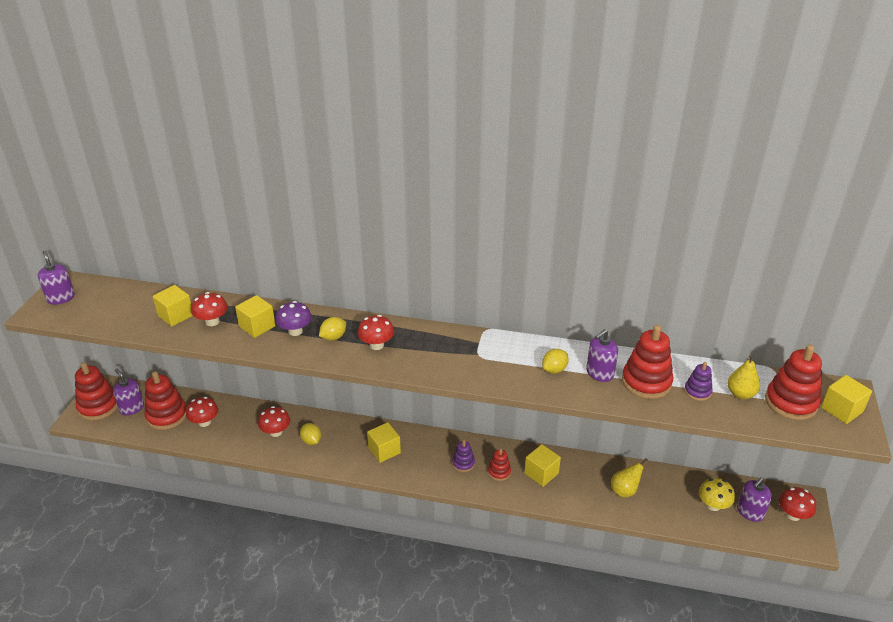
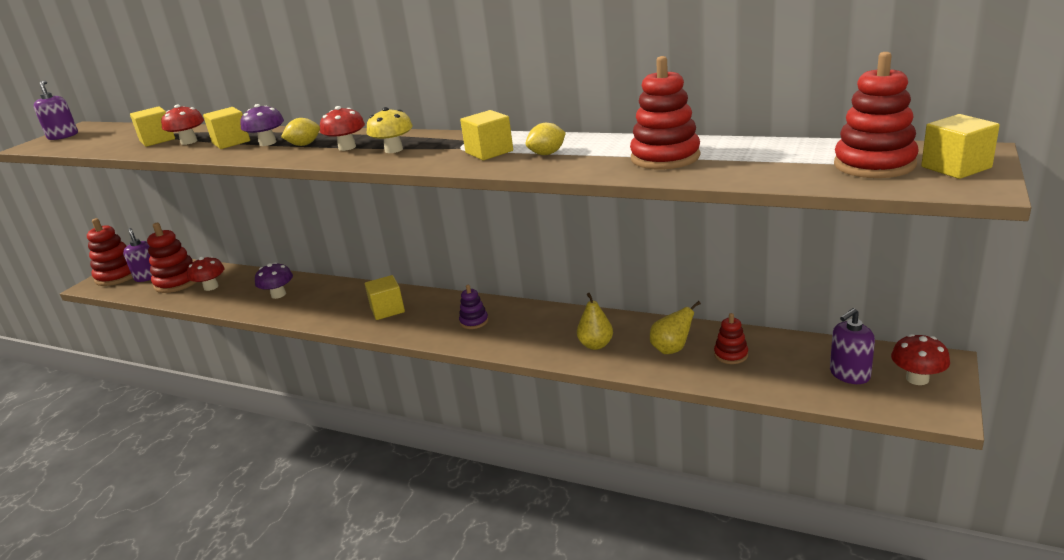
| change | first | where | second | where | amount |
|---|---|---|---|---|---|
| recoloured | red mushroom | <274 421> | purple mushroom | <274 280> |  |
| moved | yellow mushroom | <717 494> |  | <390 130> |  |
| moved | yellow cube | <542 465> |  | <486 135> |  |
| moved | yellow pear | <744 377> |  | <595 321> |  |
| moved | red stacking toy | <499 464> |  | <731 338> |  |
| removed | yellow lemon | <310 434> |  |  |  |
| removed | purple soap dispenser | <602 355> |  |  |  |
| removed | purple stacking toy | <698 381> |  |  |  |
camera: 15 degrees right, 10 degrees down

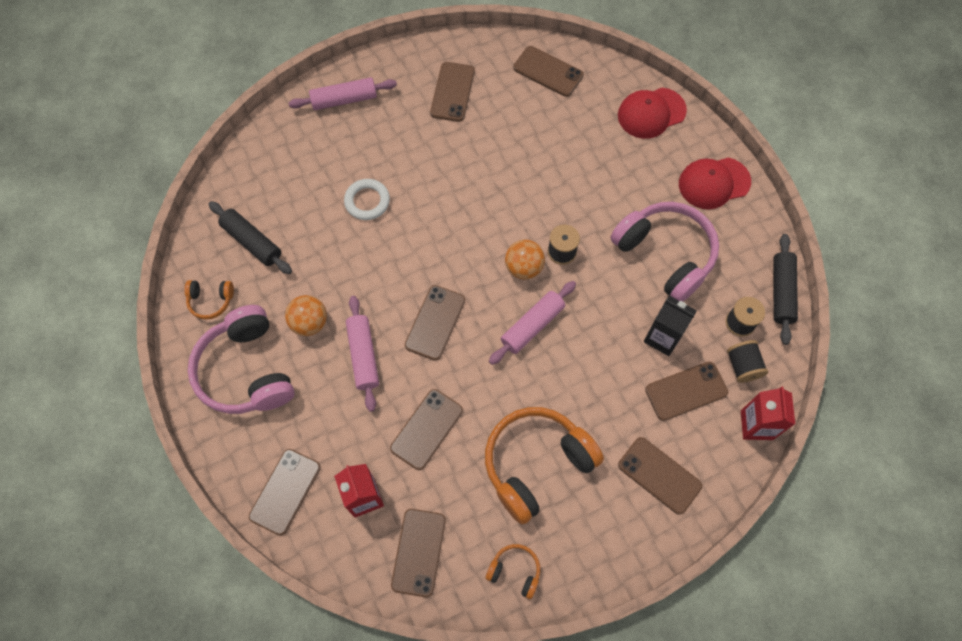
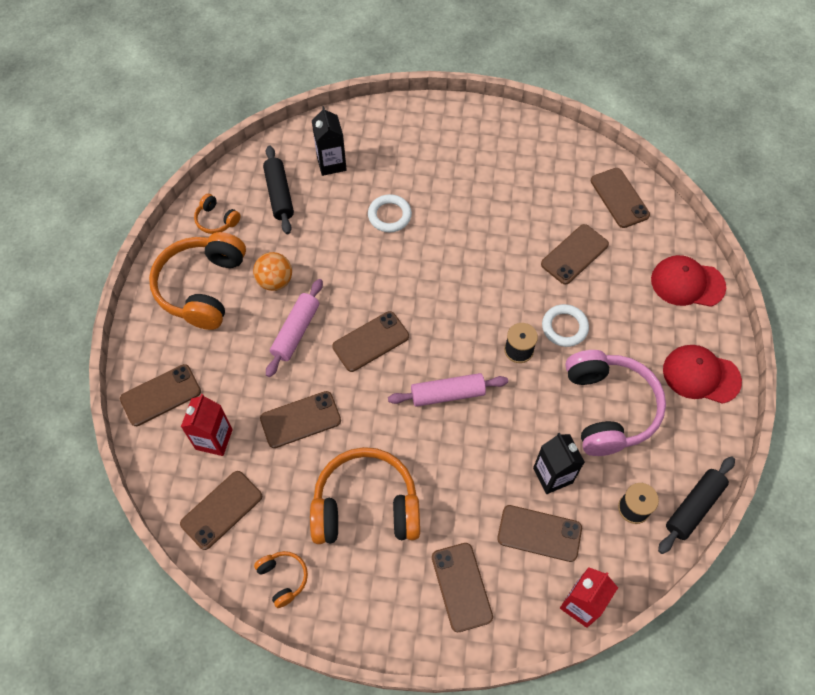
| change | first | where | second | where | amount |
|---|---|---|---|---|---|
| recoloured | pink headphones | <241 359> | orange headphones | <197 281> |  |
| added |  |  | black carton | <329 141> |  |
| moved | brown phone | <452 92> |  | <575 254> |  |
| added |  |  | white ring | <565 325> |  |
| removed | pink rolling pin | <343 93> |  |  |  |
| removed | orange ball | <525 259> |  |  |  |
| removed | black spool | <747 361> |  |  |  |
camera: 35 degrees right, 5 degrees down

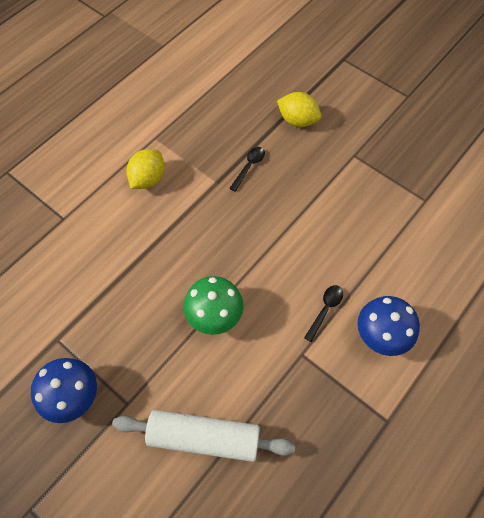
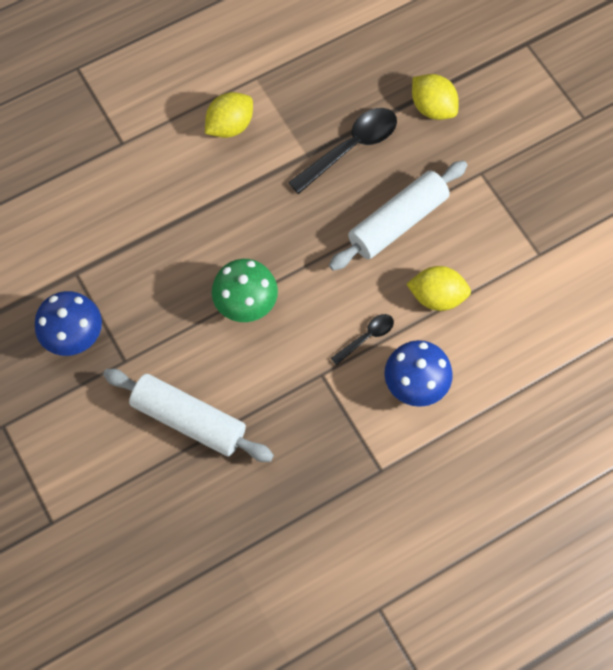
| change | first | where | second | where | amount |
|---|---|---|---|---|---|
| resized | black spoon | <247 169> |  | <342 151> | x1.85 |
| added |  |  | white rolling pin | <398 215> |  |
| added |  |  | yellow lemon | <438 288> |  |
camera: 20 degrees right, 5 degrees up

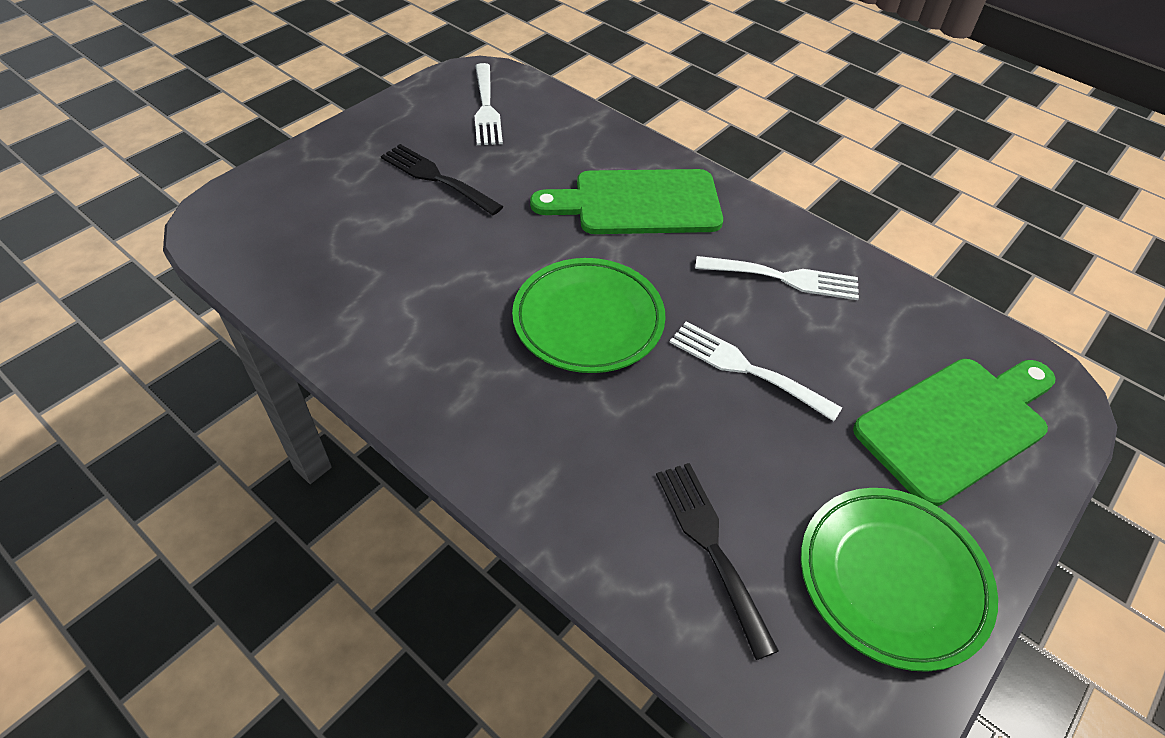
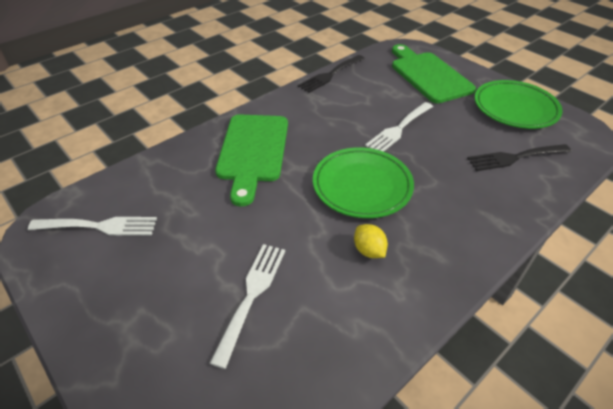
| change | first | where | second | where | amount |
|---|---|---|---|---|---|
| moved | white fork | <777 278> |  | <247 306> |  |
| moved | black fork | <442 179> |  | <331 74> |  |
| added |  |  | yellow lemon | <371 241> |  |
camera: 80 degrees left, 5 degrees down

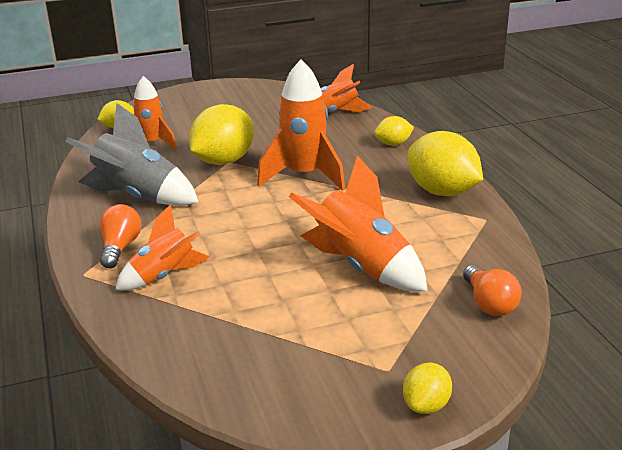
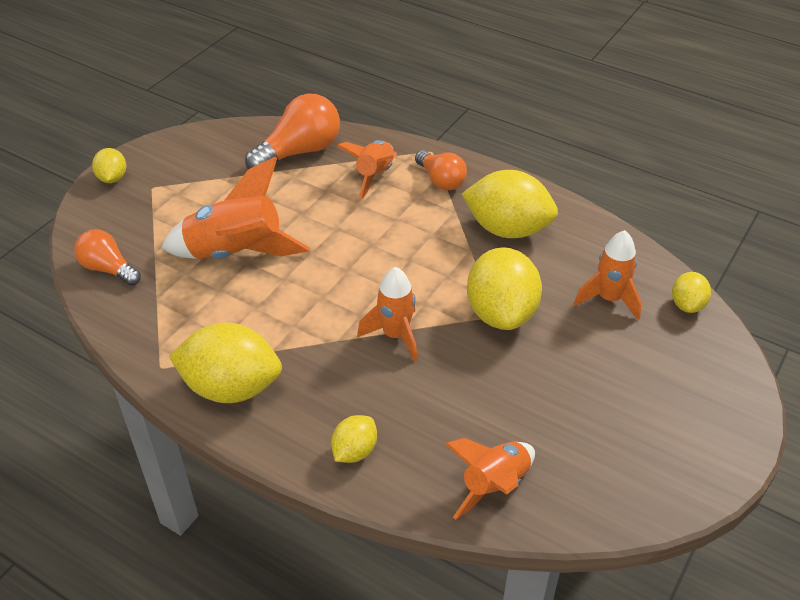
| change | first | where | second | where | amount |
|---|---|---|---|---|---|
| added |  |  | orange light bulb | <292 131> |  |
| resized | orange rocket | <301 125> |  | <387 314> | x0.64 |
| replaced | grey rocket | <132 154> | yellow lemon | <510 204> |  |
camera: 140 degrees right, 15 degrees up

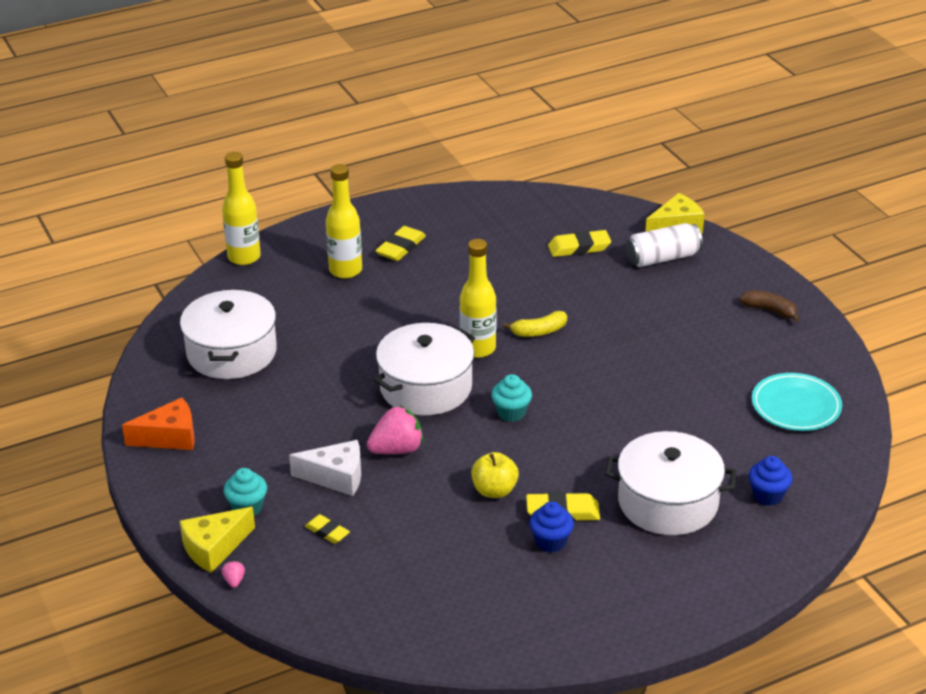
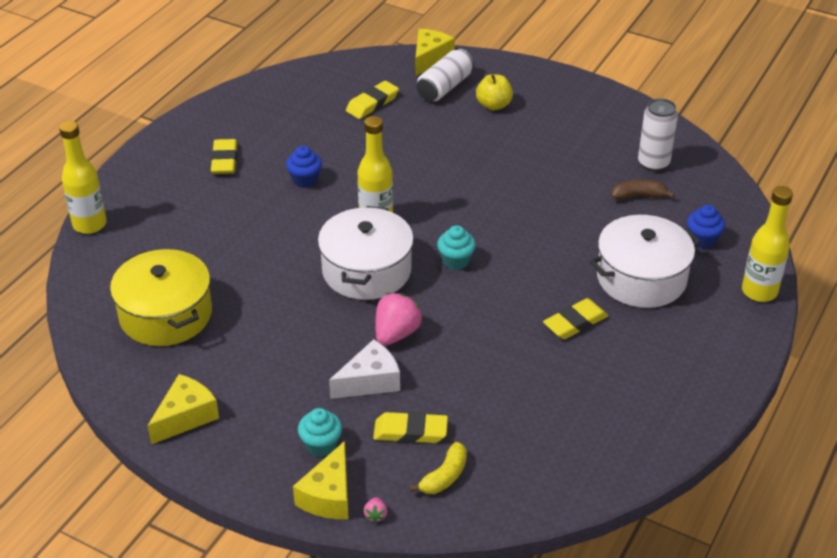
| change | first | where | second | where | amount |
|---|---|---|---|---|---|
| recoloured | white pot | <228 334> | yellow pot | <161 297> |  |
| recoloured | orange cheese | <158 424> | yellow cheese | <183 409> |  |
| moved | blue cupcake | <551 526> |  | <304 167> |  |
| turned | pink strawberry | <233 574> |  | <375 510> | 135 degrees counterclockwise |
| resized | yellow eraser | <327 529> |  | <410 427> | x1.56 |
| moved | yellow banana | <535 324> |  | <438 468> |  |
| moved | yellow apple | <495 475> |  | <494 92> |  |
| moved | brown banana | <769 306> |  | <643 190> |  |
| replaced | turquoise plate | <797 402> | white can | <658 135> |  |
| moved | yellow bottle | <344 221> |  | <767 244> |  |
camera: 35 degrees left, 5 degrees up

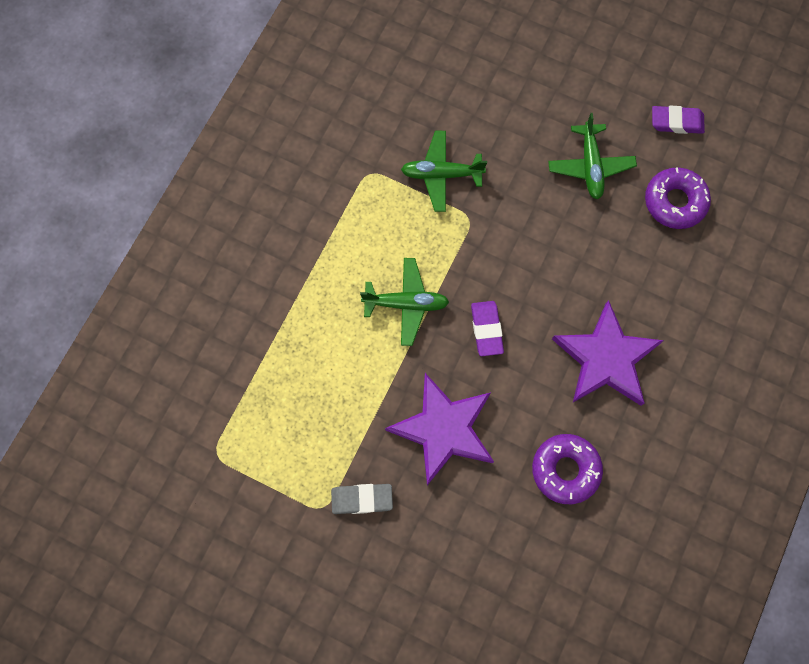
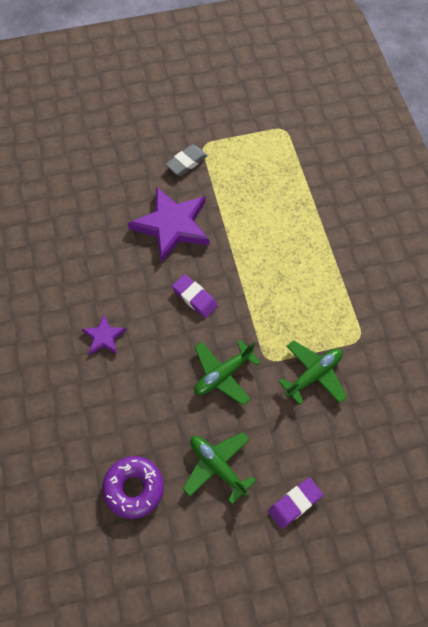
| change | first | where | second | where | amount |
|---|---|---|---|---|---|
| resized | purple star | <608 353> |  | <104 334> | x0.49 |
| moved | green plane | <404 302> |  | <227 372> |  |
| moved | purple eraser | <678 120> |  | <295 503> |  |
| removed | purple donut | <567 469> |  |  |  |
camera: 140 degrees right, 10 degrees down

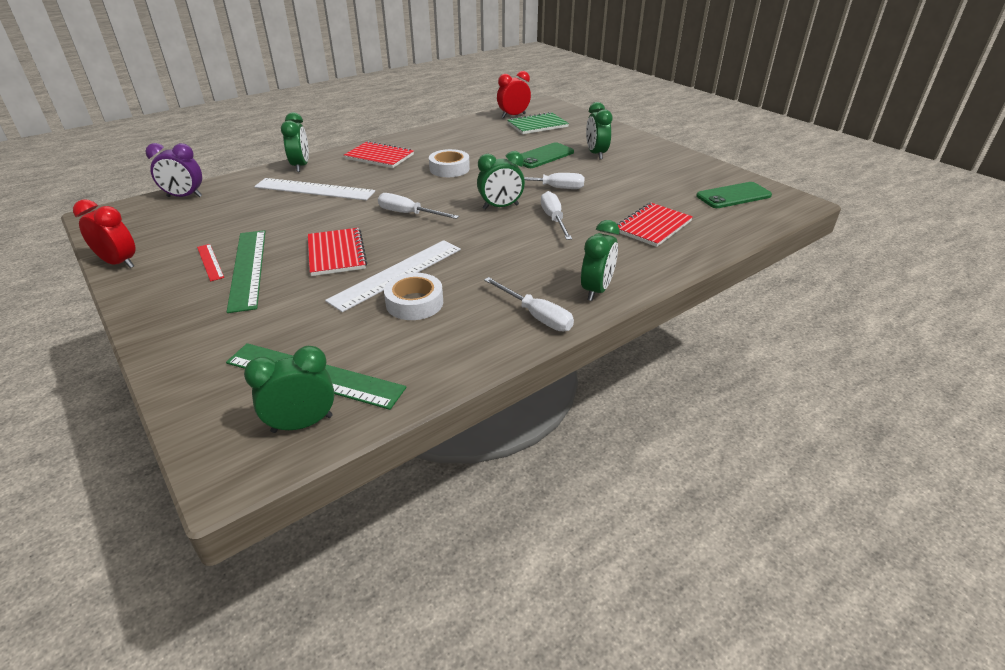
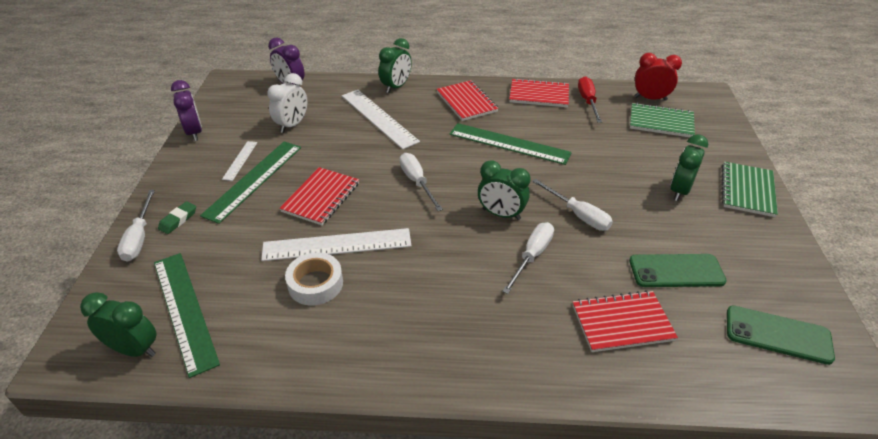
| change | first | where | second | where | amount |
|---|---|---|---|---|---|
| moved | white screwdriver | <529 304> |  | <136 226> |  |
| added |  |  | green eraser | <177 217> |  |
| recoloured | red clock | <104 233> | purple clock | <186 110> |  |
| recoloured | red ruler | <210 262> | white ruler | <239 161> |  |
| added |  |  | white clock | <287 103> |  |
| replaced | white tape | <449 163> | green ruler | <510 144> |  |
| added |  |  | red notebook | <539 92> |  |
| added |  |  | red screwdriver | <590 99> |  |
| moved | green phone | <547 155> |  | <678 270> |  |
| added |  |  | green notebook | <750 189> |  |
| removed | green clock | <600 260> |  |  |  |
camera: 40 degrees right, 5 degrees up

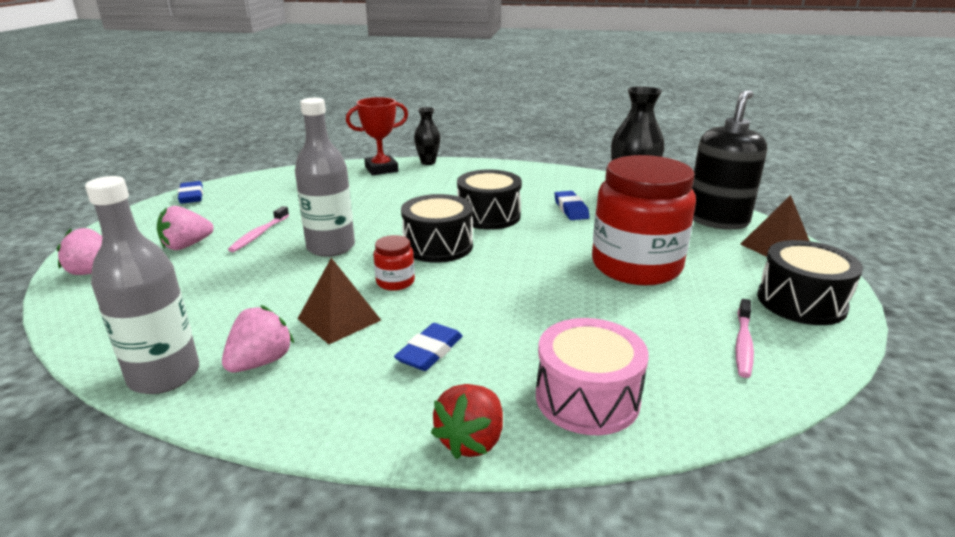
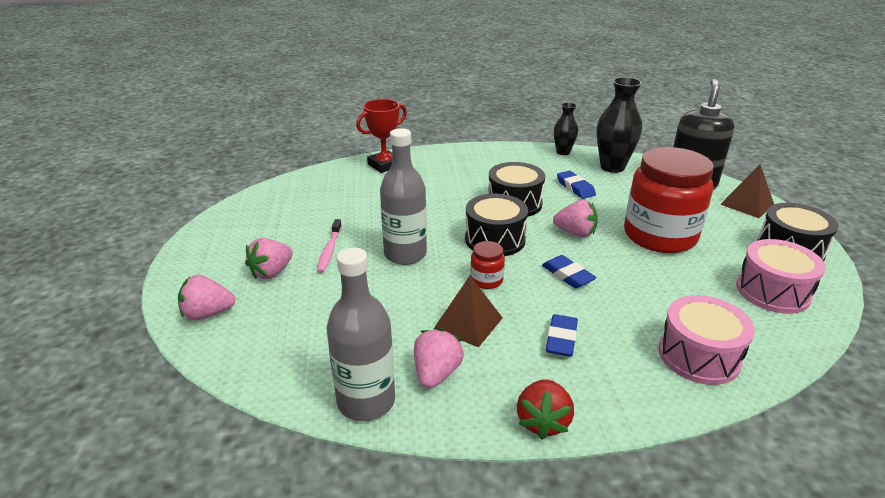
| change | first | where | second | where | amount |
|---|---|---|---|---|---|
| moved | red strawberry | <467 421> |  | <545 409> |  |
| moved | blue eraser | <190 192> |  | <569 271> |  |
| added |  |  | pink strawberry | <575 218> |  |
| moved | black vase | <427 136> |  | <566 129> |  |
| replaced | pink toothbrush | <744 338> | pink drum | <781 276> |  |
camera: 15 degrees left, 5 degrees up

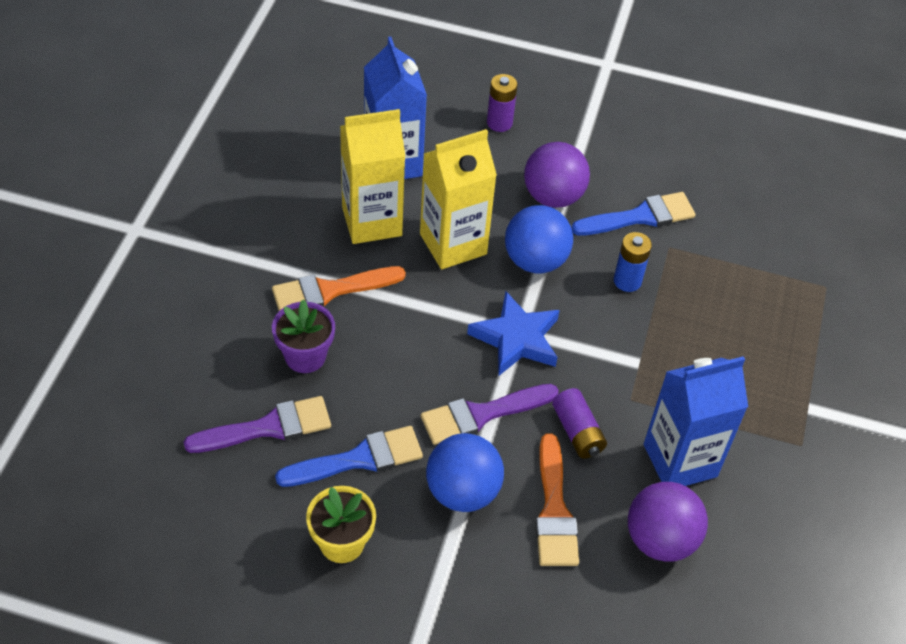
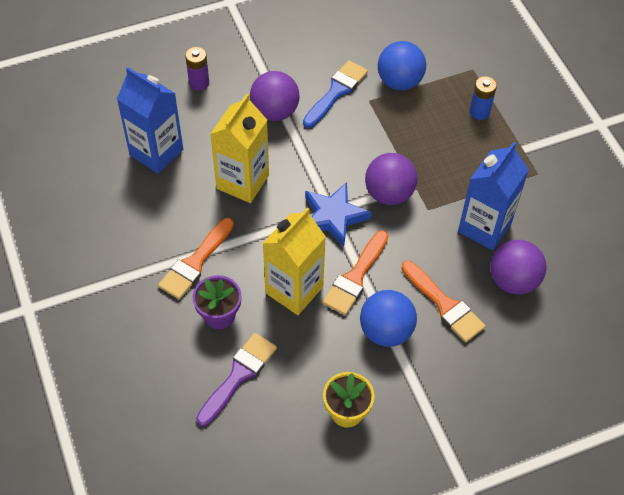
| change | first | where | second | where | amount |
|---|---|---|---|---|---|
| moved | yellow carton | <372 176> |  | <294 261> |  |
| recoloured | purple brush | <490 414> | orange brush | <355 273> |  |
| added |  |  | purple ball | <391 179> |  |
| moved | blue ball | <539 239> |  | <402 65> |  |
| moved | blue battery | <633 262> |  | <483 98> |  |
| removed | blue brush | <349 456> |  |  |  |
| removed | purple battery | <579 423> |  |  |  |
camera: 35 degrees left, 5 degrees up

